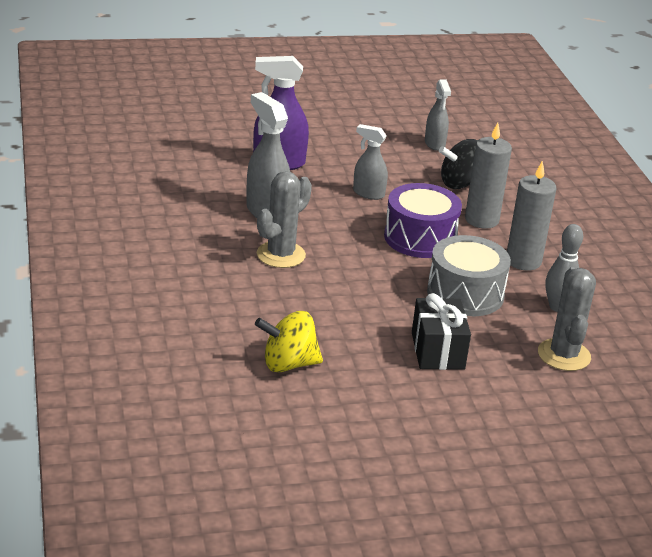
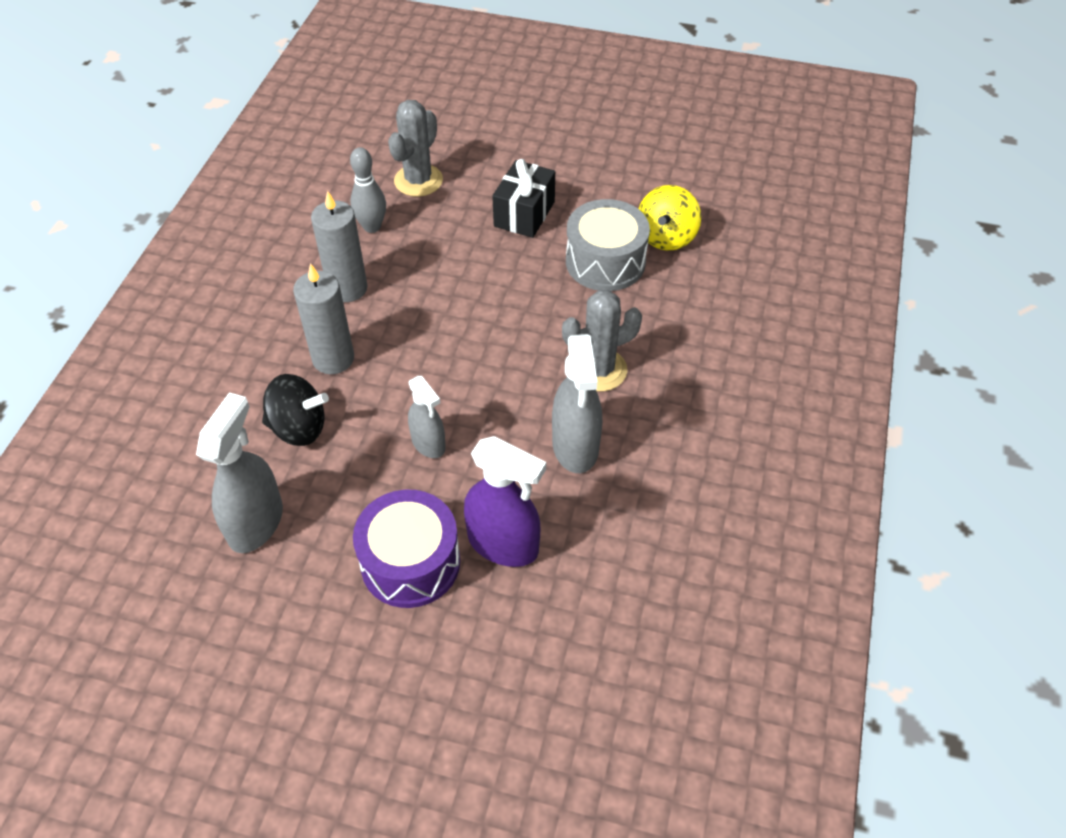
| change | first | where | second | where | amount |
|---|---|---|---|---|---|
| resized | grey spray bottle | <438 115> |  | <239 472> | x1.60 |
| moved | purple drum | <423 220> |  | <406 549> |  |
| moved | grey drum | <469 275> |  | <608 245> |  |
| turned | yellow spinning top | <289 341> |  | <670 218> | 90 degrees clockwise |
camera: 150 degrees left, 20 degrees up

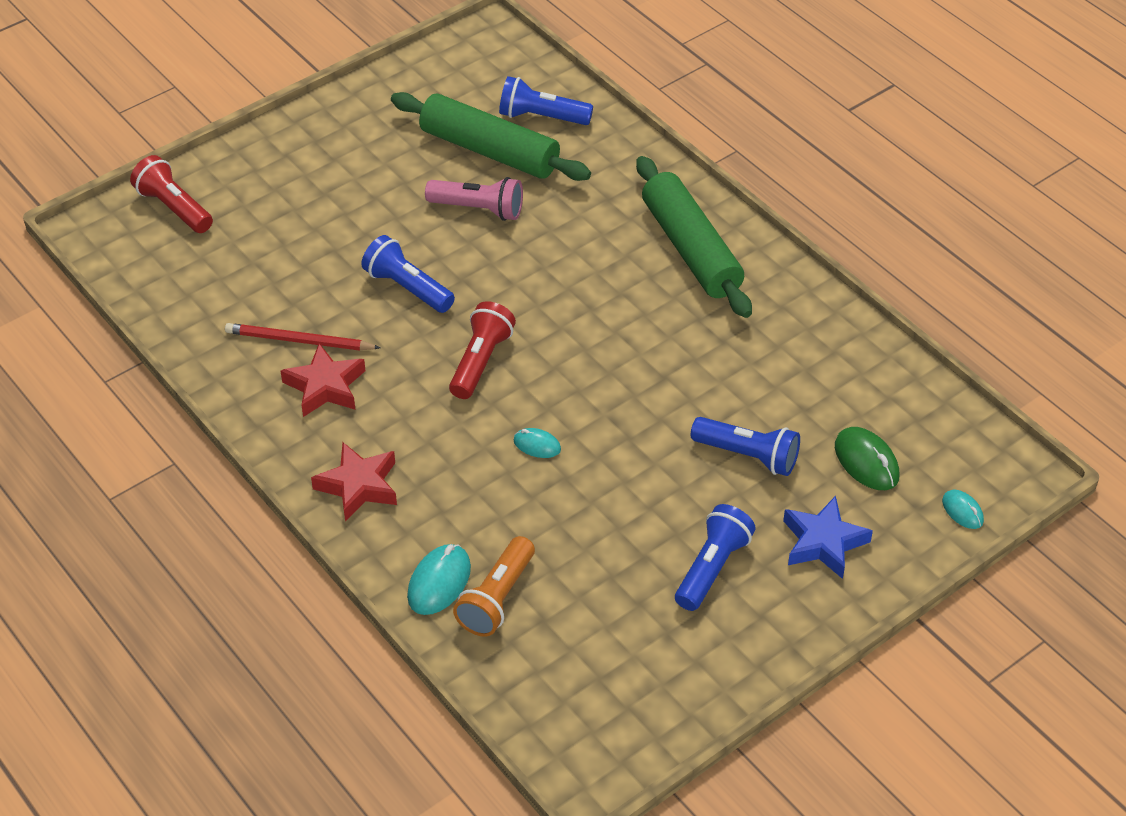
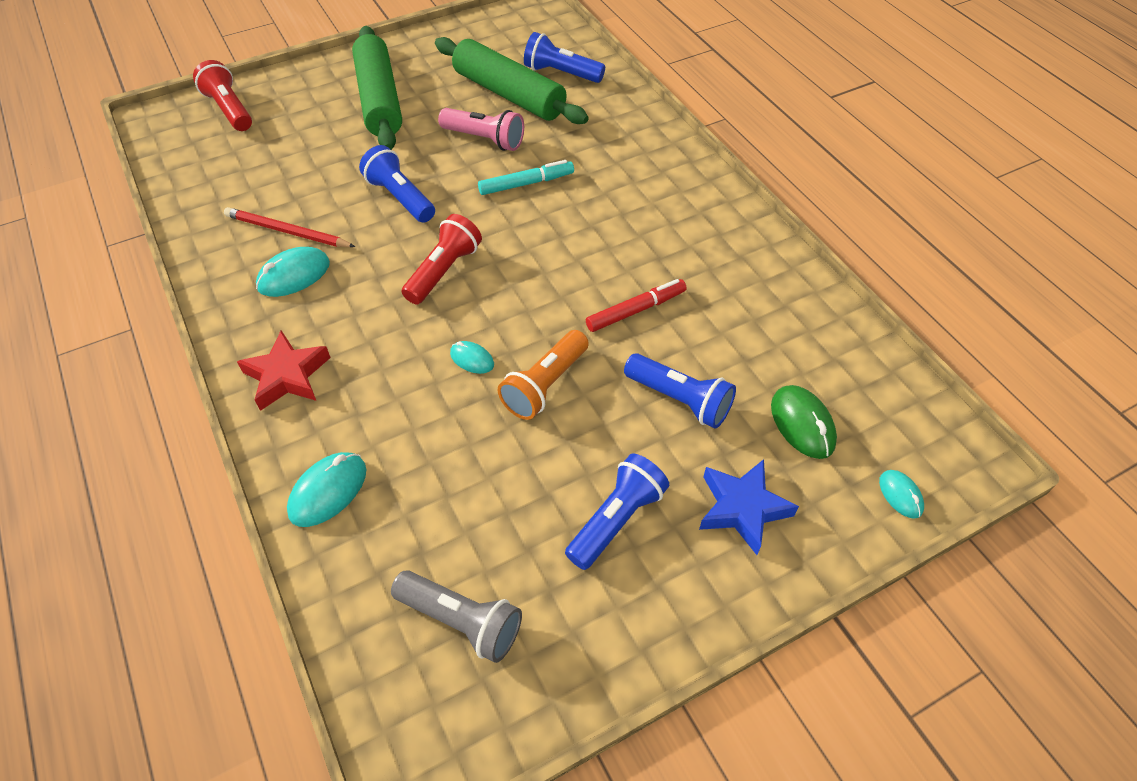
| change | first | where | second | where | amount |
|---|---|---|---|---|---|
| replaced | red star | <323 380> | turquoise mouse | <293 272> |  |
| moved | green rolling pin | <694 237> |  | <377 88> |  |
| added |  |  | grey flashlight | <456 616> |  |
| added |  |  | turquoise marker | <526 177> |  |
| moved | orange flashlight | <494 586> |  | <543 375> |  |
| added |  |  | red marker | <636 305> |  |
camera: 10 degrees right, 5 degrees up

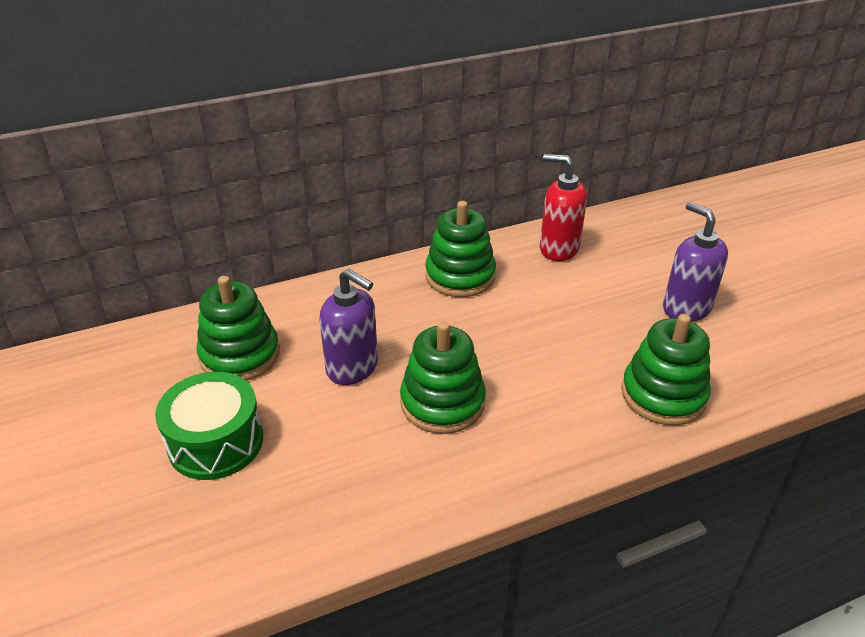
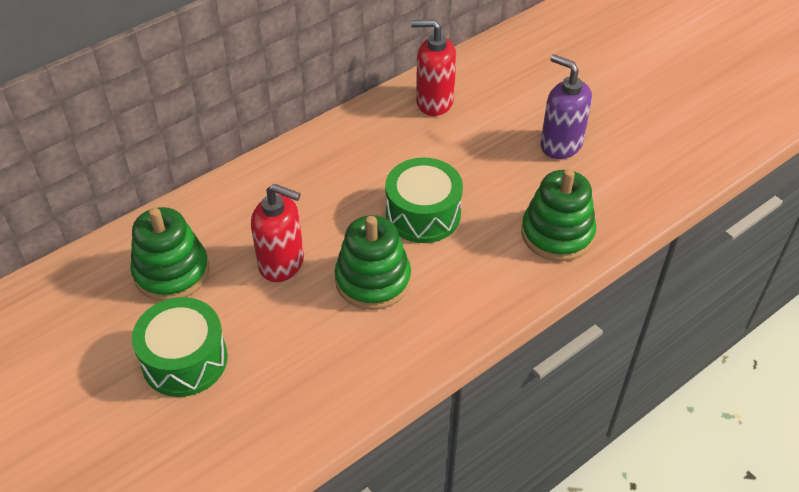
| change | first | where | second | where | amount |
|---|---|---|---|---|---|
| recoloured | purple soap dispenser | <348 326> | red soap dispenser | <277 233> |  |
| added |  |  | green drum | <424 200> |  |
| removed | green stacking toy | <460 249> |  |  |  |
camera: 15 degrees left, 10 degrees up

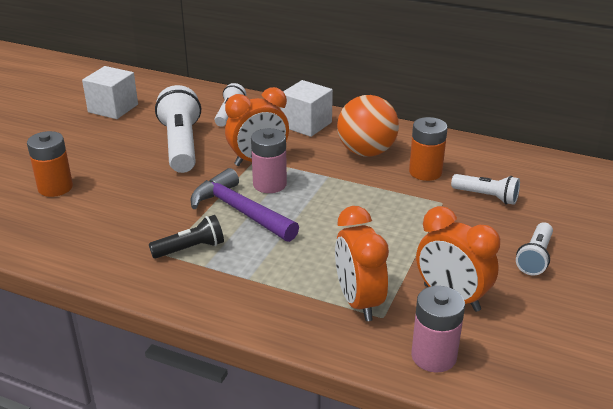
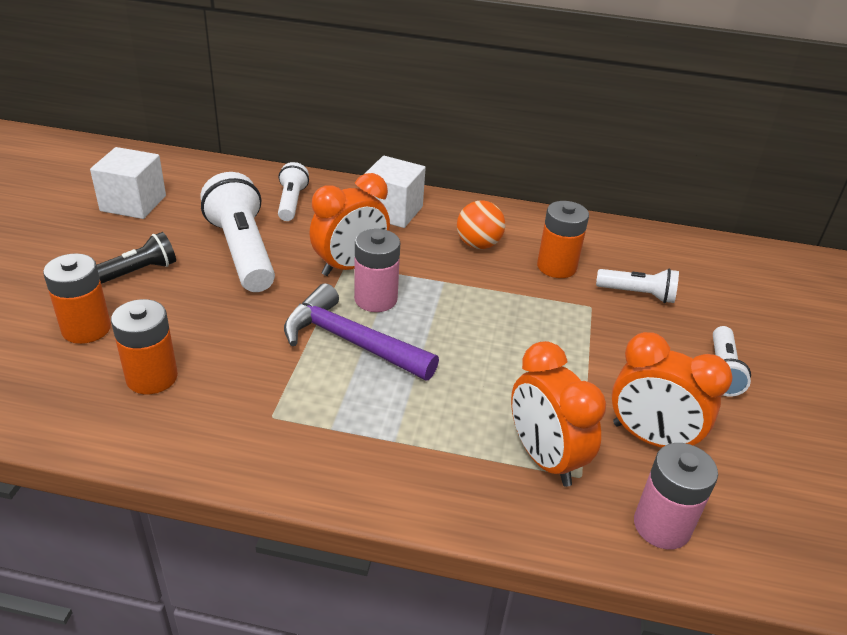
| change | first | where | second | where | amount |
|---|---|---|---|---|---|
| moved | black flashlight | <186 237> |  | <136 258> |  |
| added |  |  | orange battery | <144 346> |  |
| resized | orange ball | <368 125> |  | <481 224> | x0.64 |
camera: 15 degrees left, 5 degrees up

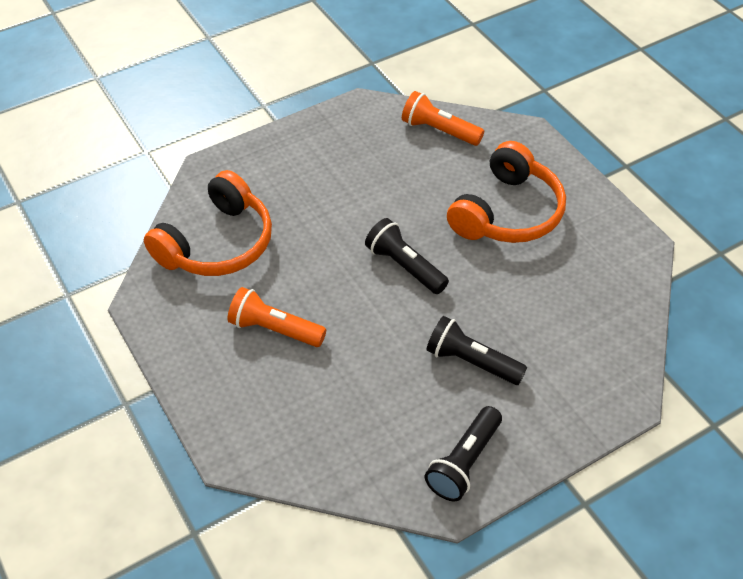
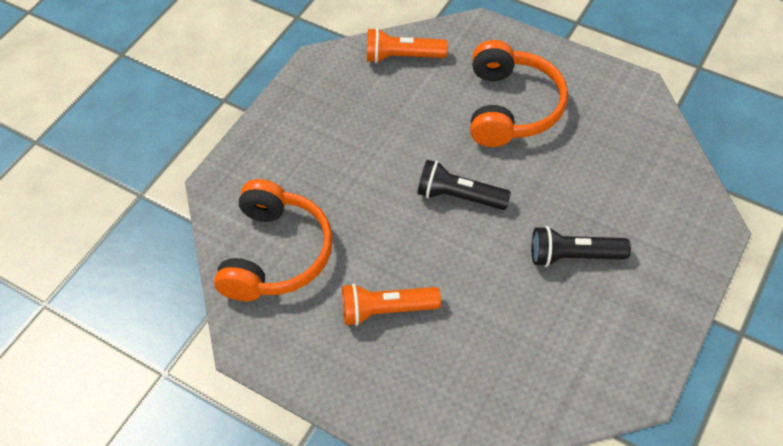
| change | first | where | second | where | amount |
|---|---|---|---|---|---|
| removed | black flashlight | <463 453> |  |  |  |
camera: 25 degrees left, 5 degrees up

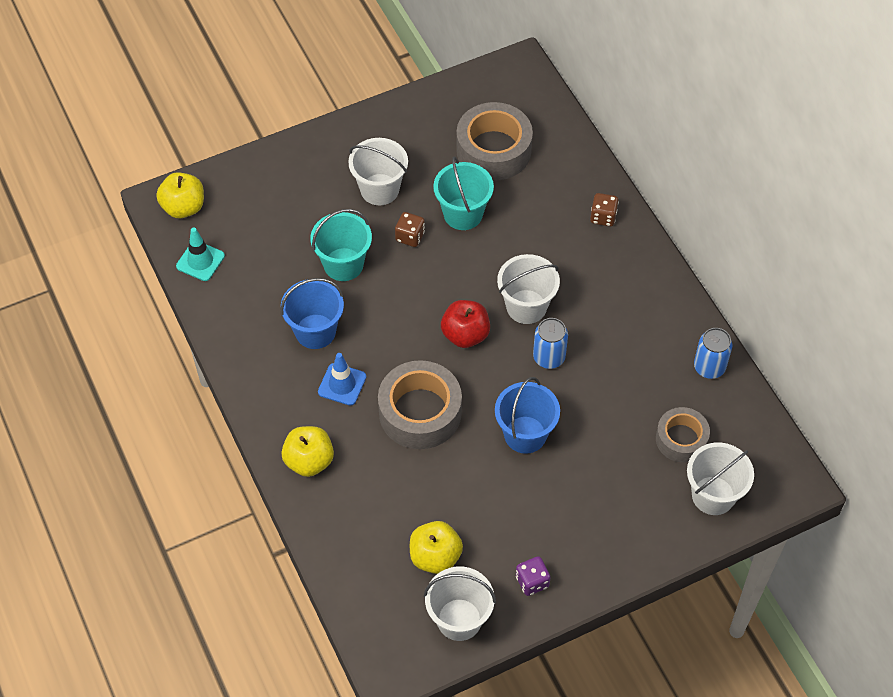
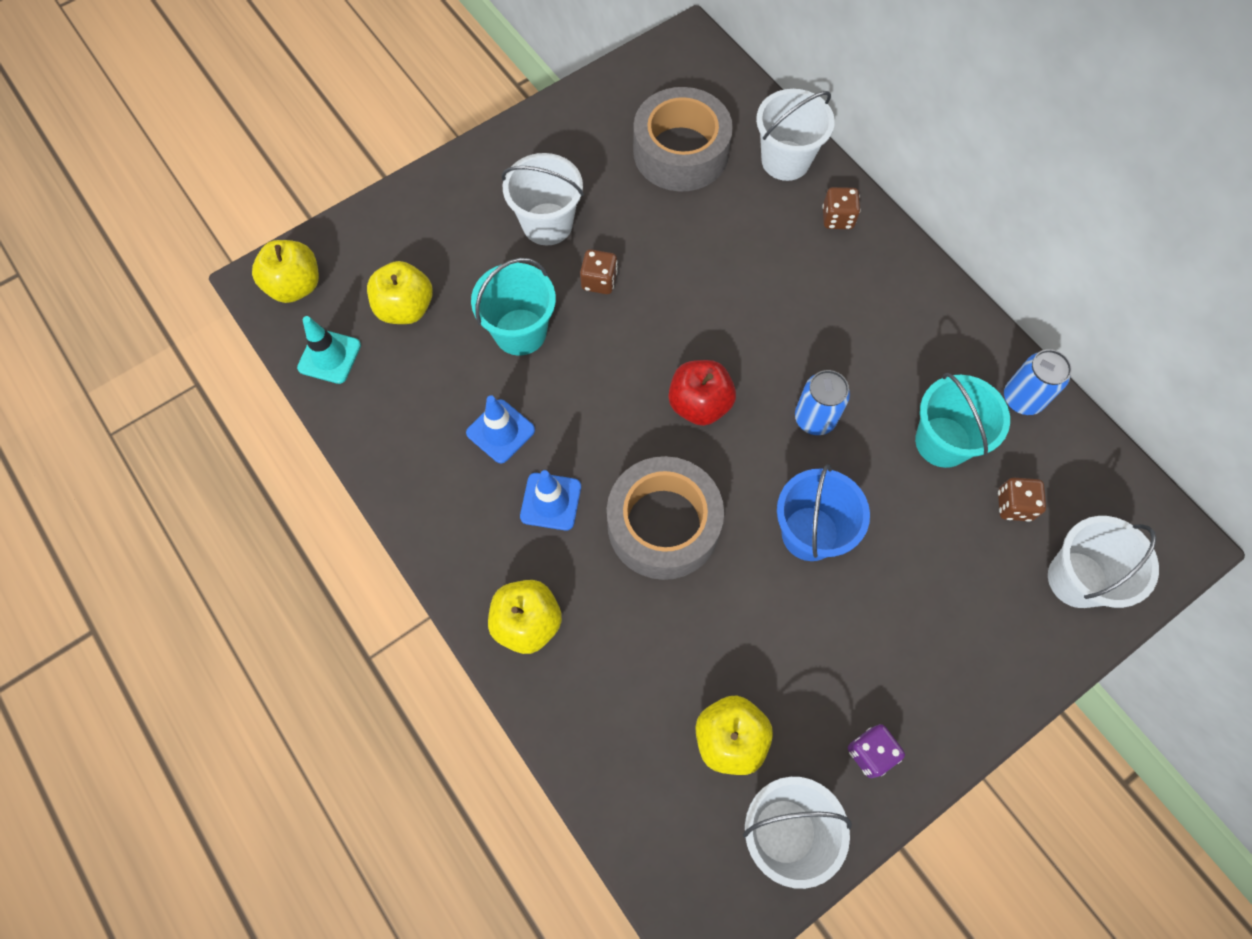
| change | first | where | second | where | amount |
|---|---|---|---|---|---|
| added |  |  | yellow apple | <400 292> |  |
| replaced | blue bucket | <312 313> | blue traffic cone | <500 429> |  |
| moved | white bucket | <528 289> |  | <795 135> |  |
| moved | turquoise bucket | <463 193> |  | <962 420> |  |
| replaced | grey tape | <683 435> | brown dice | <1022 500> |  |
camera: 10 degrees left, 10 degrees up

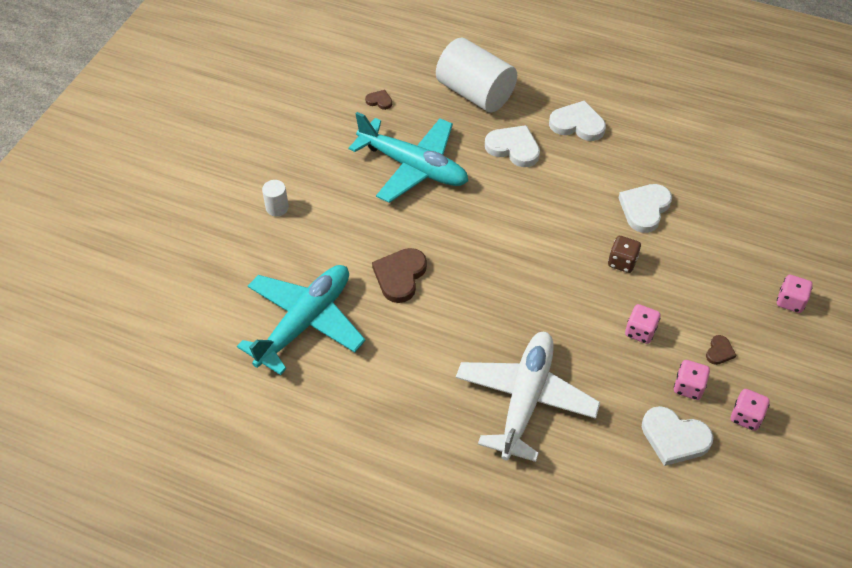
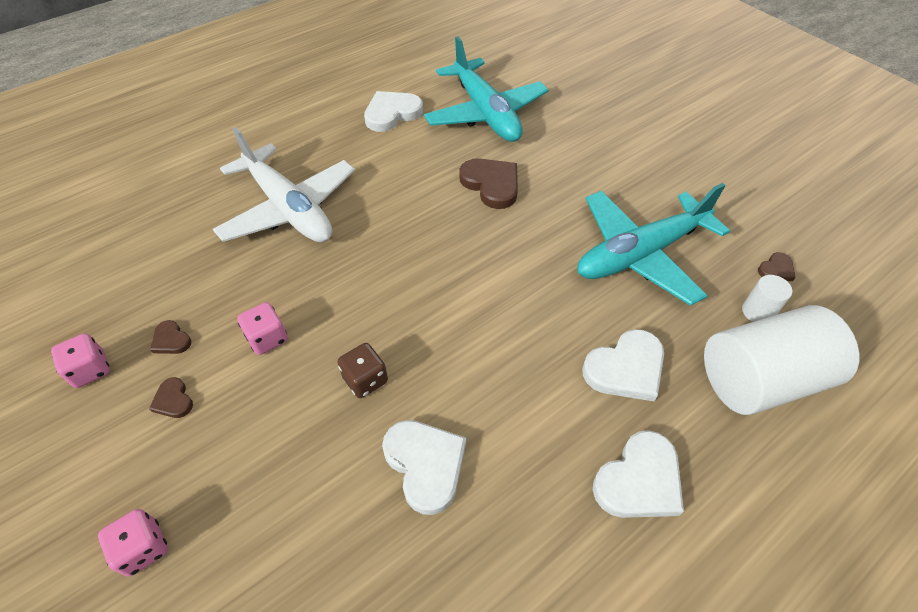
| change | first | where | second | where | amount |
|---|---|---|---|---|---|
| replaced | pink dice | <692 380> | brown heart | <170 337> |  |
| moved | white heart | <677 436> |  | <393 111> |  |
| moved | white cylinder | <275 198> |  | <767 298> |  |
camera: 120 degrees right, 0 degrees up

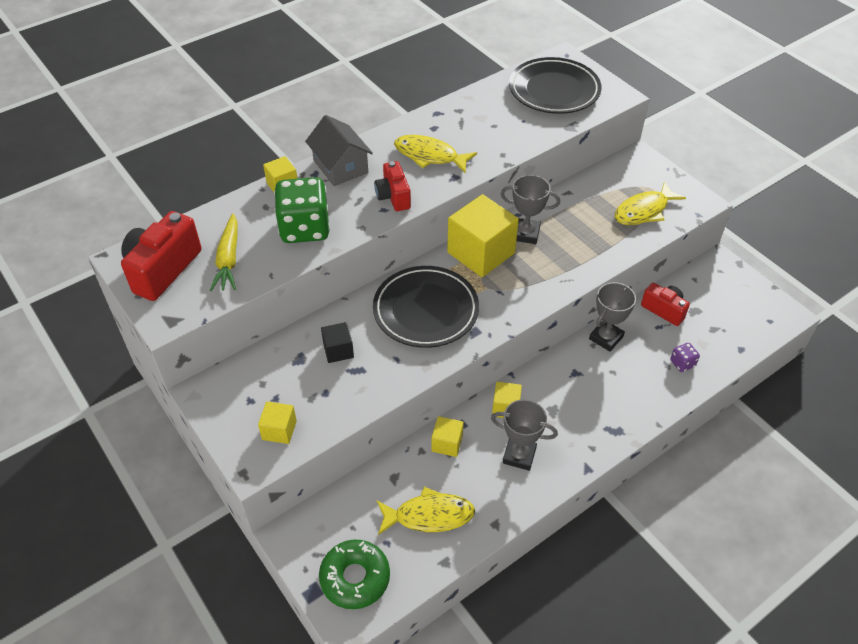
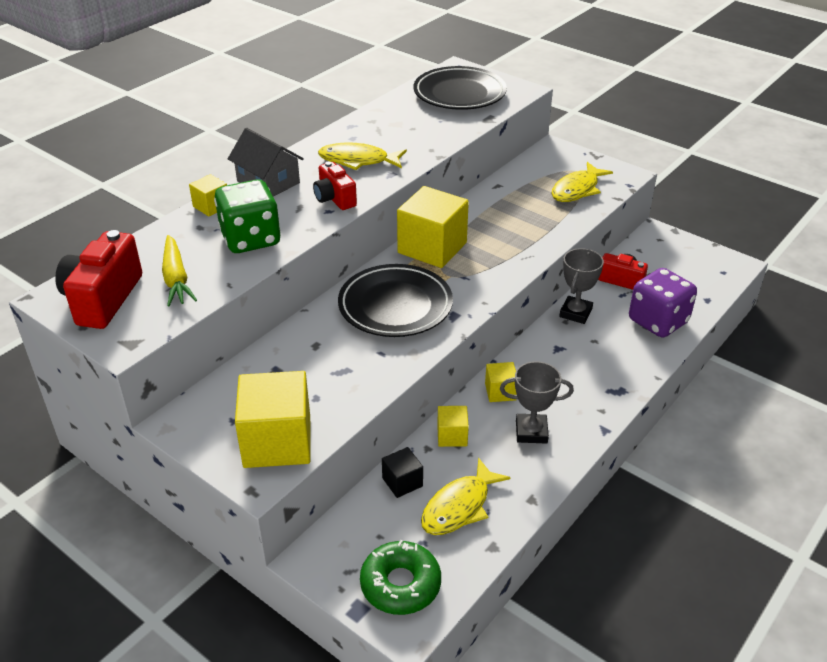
| change | first | where | second | where | amount |
|---|---|---|---|---|---|
| resized | yellow cube | <277 422> |  | <273 419> | x2.04 |
| moved | black cube | <337 342> |  | <402 472> |  |
| turned | yellow fish | <426 511> |  | <466 496> | 150 degrees clockwise |
| resized | purple dice | <685 357> |  | <663 303> | x2.27 |
| removed | grey trophy | <530 209> |  |  |  |
camera: 15 degrees left, 10 degrees down

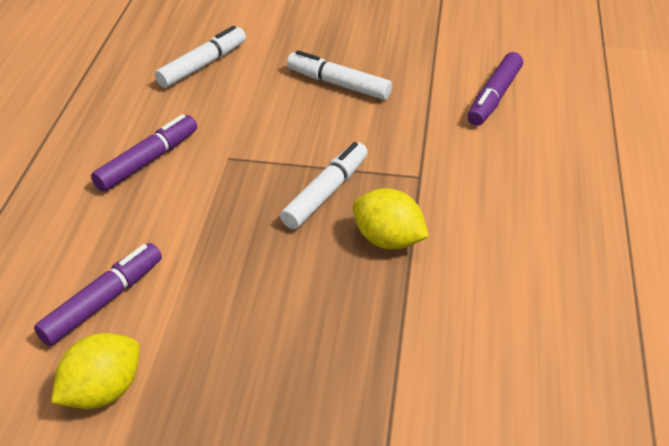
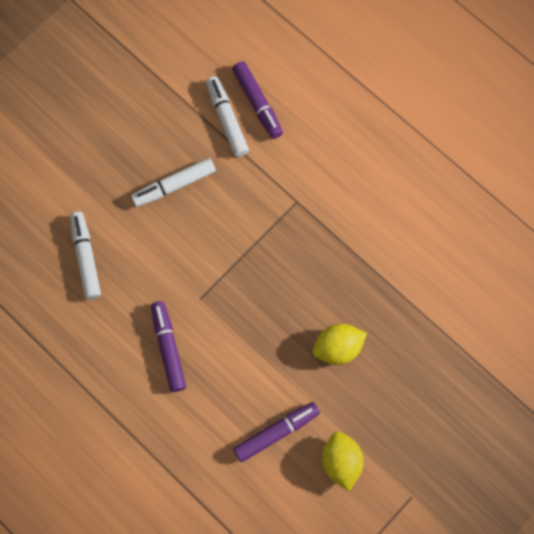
| change | first | where | second | where | amount |
|---|---|---|---|---|---|
| moved | white marker | <324 185> |  | <227 116> |  |
| turned | purple marker | <98 294> |  | <276 432> | 75 degrees clockwise |
| moved | yellow lemon | <391 218> |  | <340 344> |  |
camera: 55 degrees left, 30 degrees up

